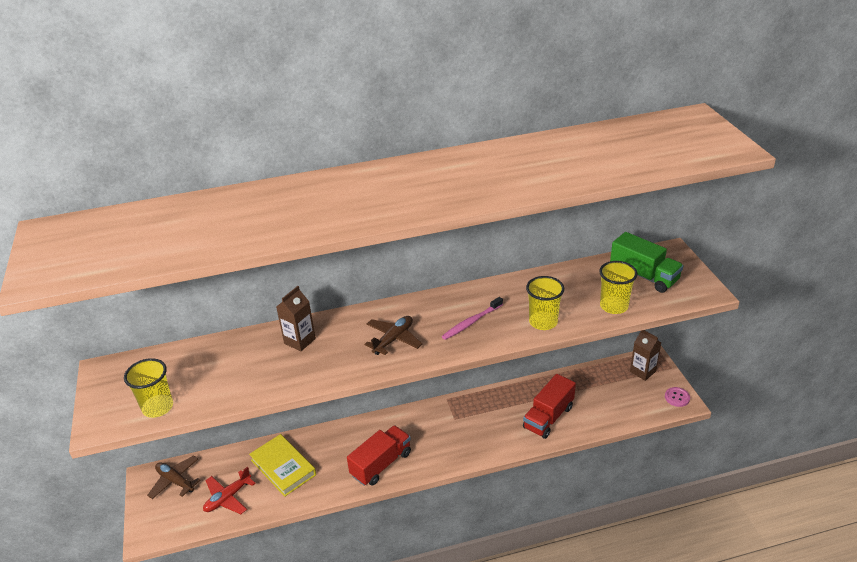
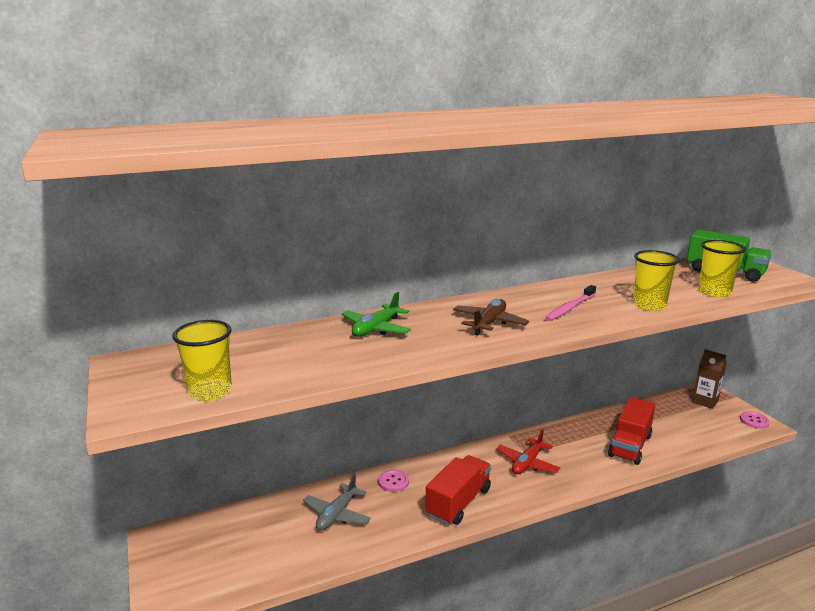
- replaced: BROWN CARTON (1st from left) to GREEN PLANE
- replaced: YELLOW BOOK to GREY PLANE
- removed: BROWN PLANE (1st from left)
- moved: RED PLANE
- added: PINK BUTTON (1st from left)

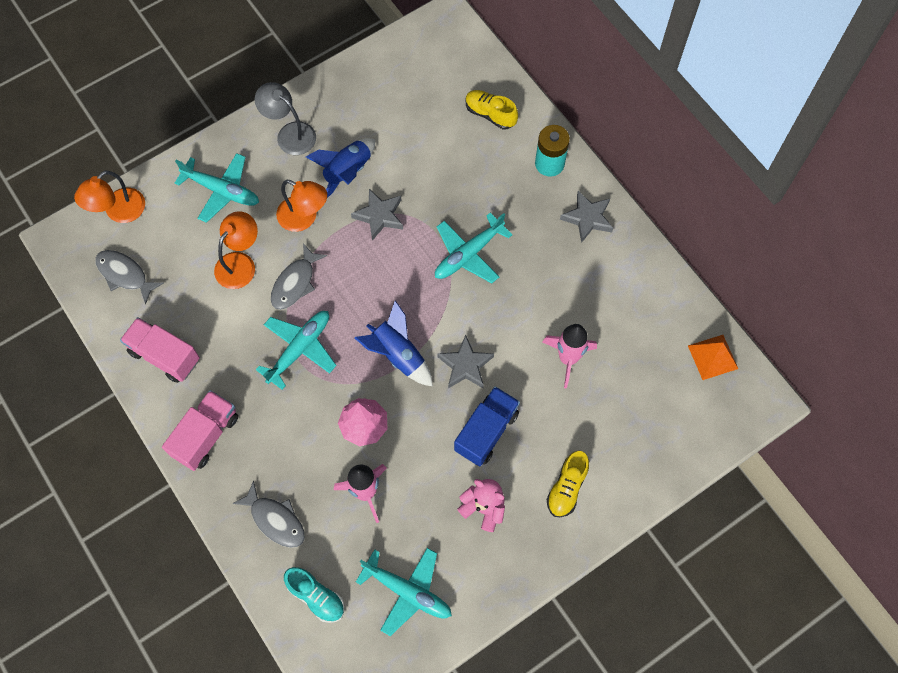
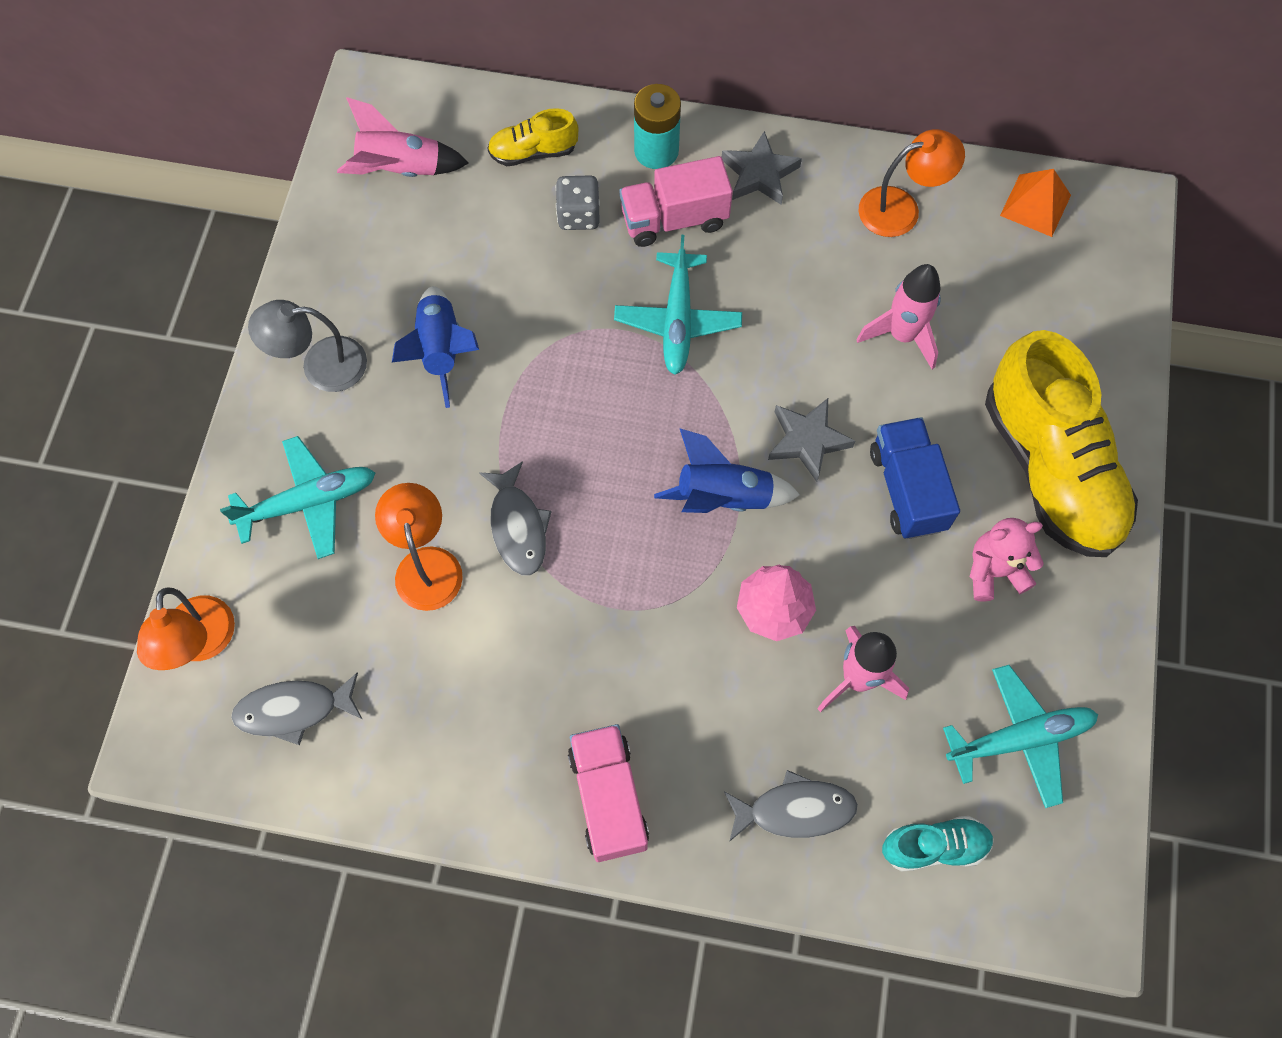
- moved: ORANGE LAMP (3rd from left)
- removed: GREY STAR (1st from left)
- removed: TURQUOISE PLANE (2nd from left)
- moved: PINK TRUCK (1st from left in the first image) to PINK TRUCK (2nd from left)
- resized: YELLOW SHOE (2nd from left) x2.18
- added: PINK ROCKET (1st from left)
- added: GREY DICE

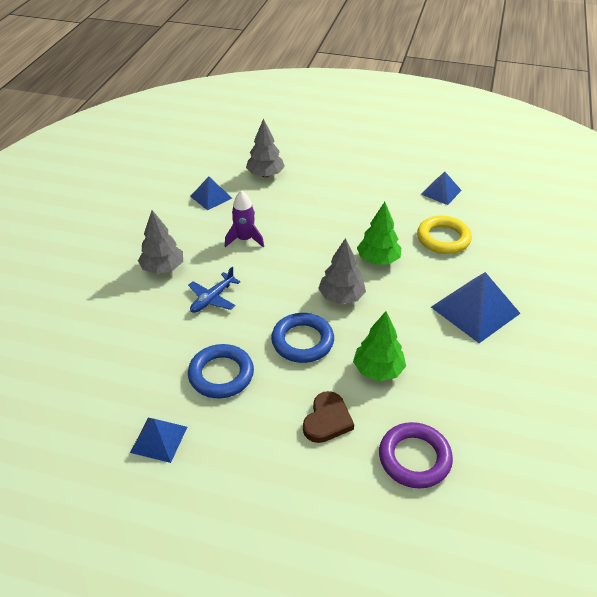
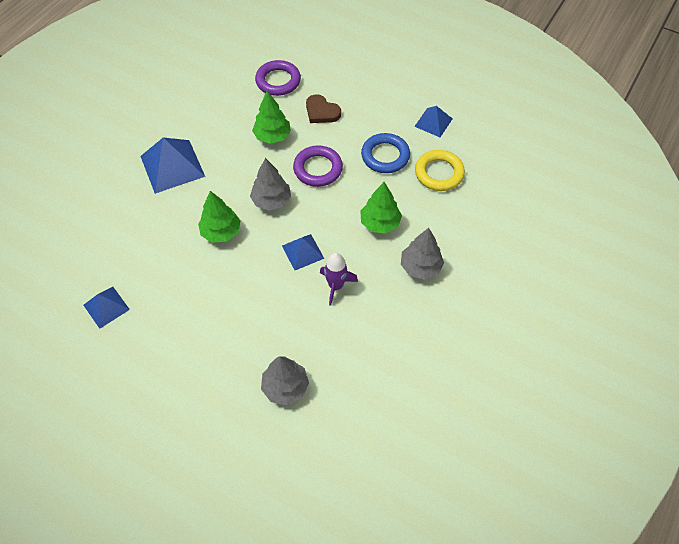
- moved: BLUE PYRAMID (2nd from left in the first image) to BLUE PYRAMID (3rd from left)
- moved: YELLOW RING
- replaced: BLUE PLANE to GREEN TREE (3rd from left)
- recoloured: BLUE RING (2nd from left) to PURPLE RING (2nd from left)
- turned: BROWN HEART 90 degrees counterclockwise

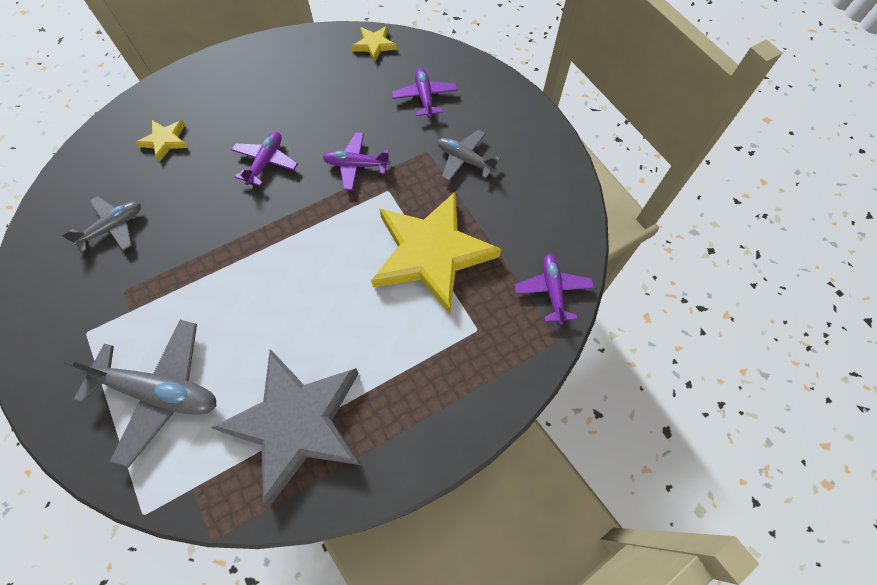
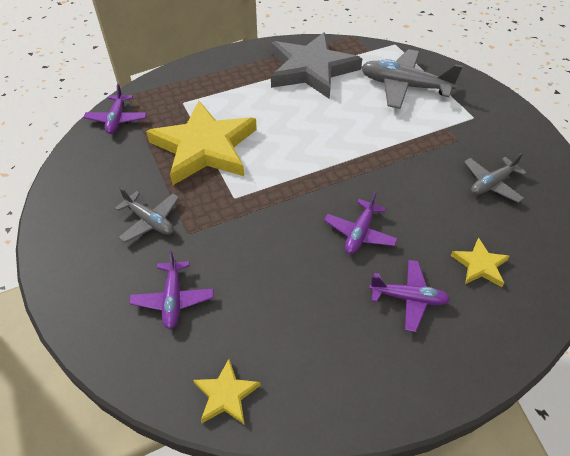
- moved: PURPLE PLANE (2nd from left in the first image) to PURPLE PLANE (4th from left)

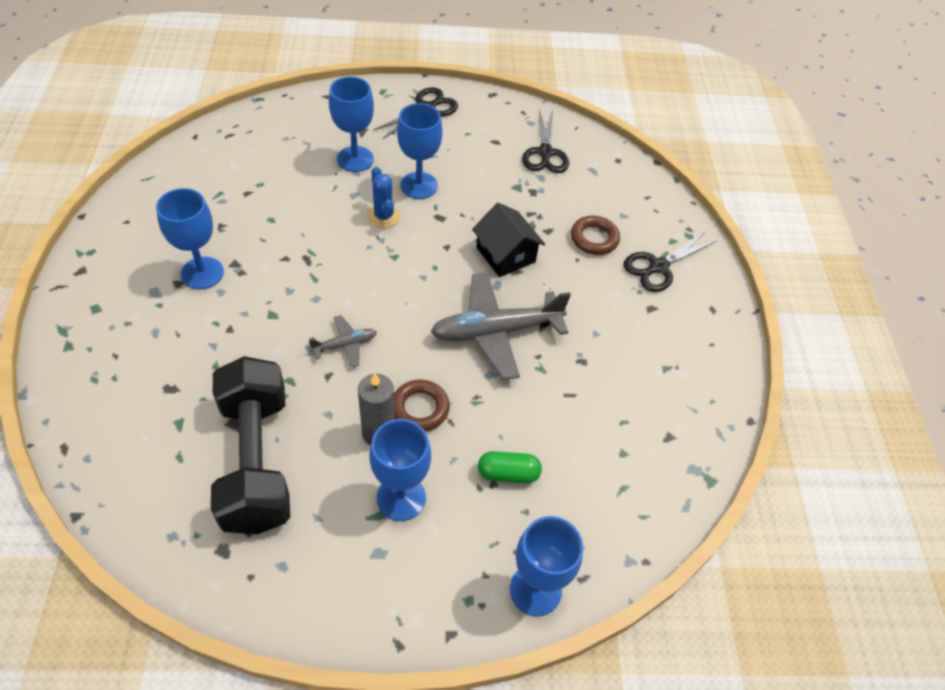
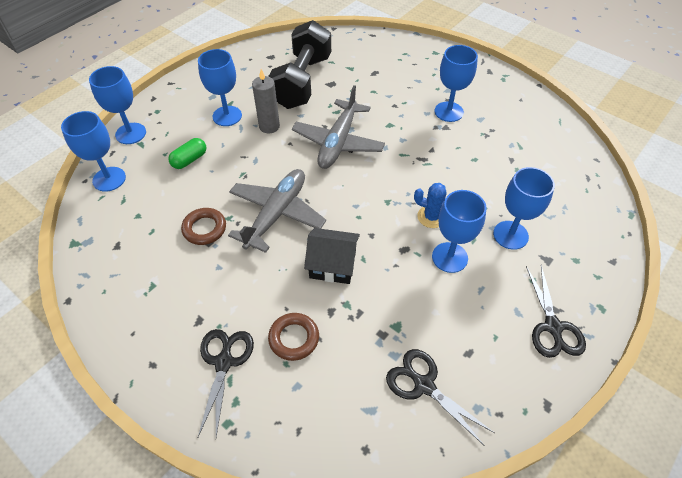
- resized: GREY PLANE (1st from left in the first image) x2.07
- turned: BLACK DUMBBELL 75 degrees clockwise
- moved: BROWN RING (1st from left)
- added: BLUE GOBLET (1st from left)

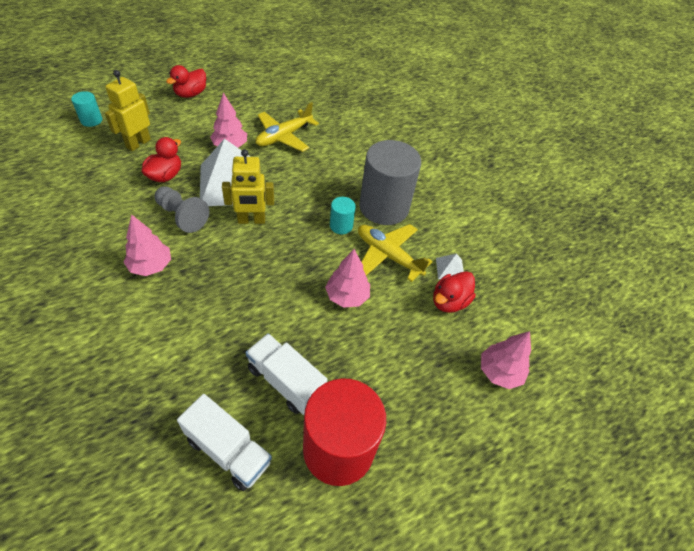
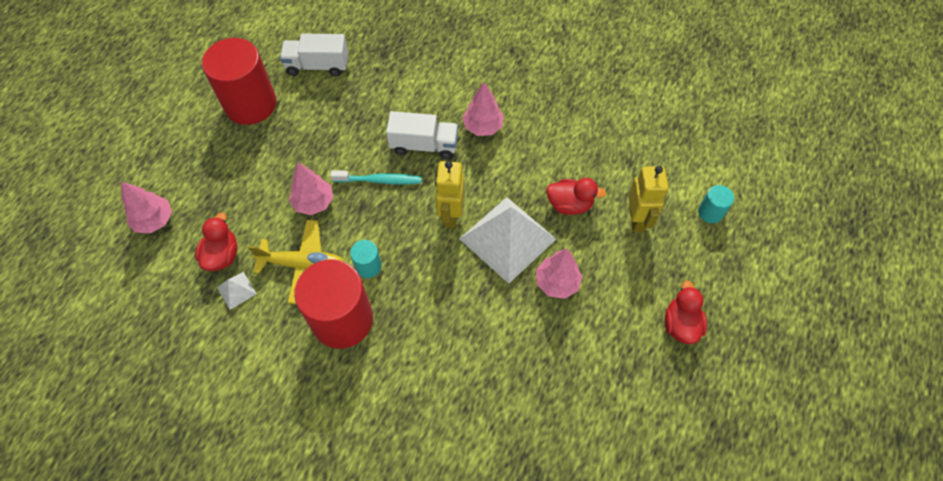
- removed: YELLOW PLANE (1st from left)
- turned: RED DUCK (1st from left in the first image) 75 degrees counterclockwise
- recoloured: GREY CYLINDER to RED CYLINDER (2nd from left)
- turned: YELLOW ROBOT (2nd from left in the first image) 45 degrees counterclockwise
- removed: GREY PAWN
- moved: WHITE TRUCK (2nd from left)
- added: TURQUOISE TOOTHBRUSH

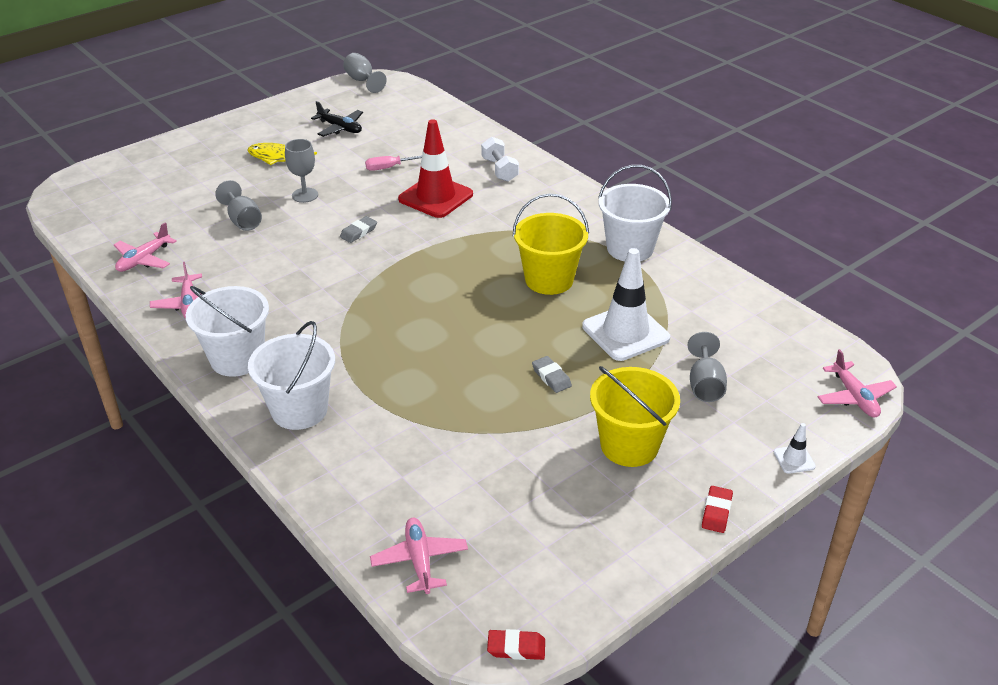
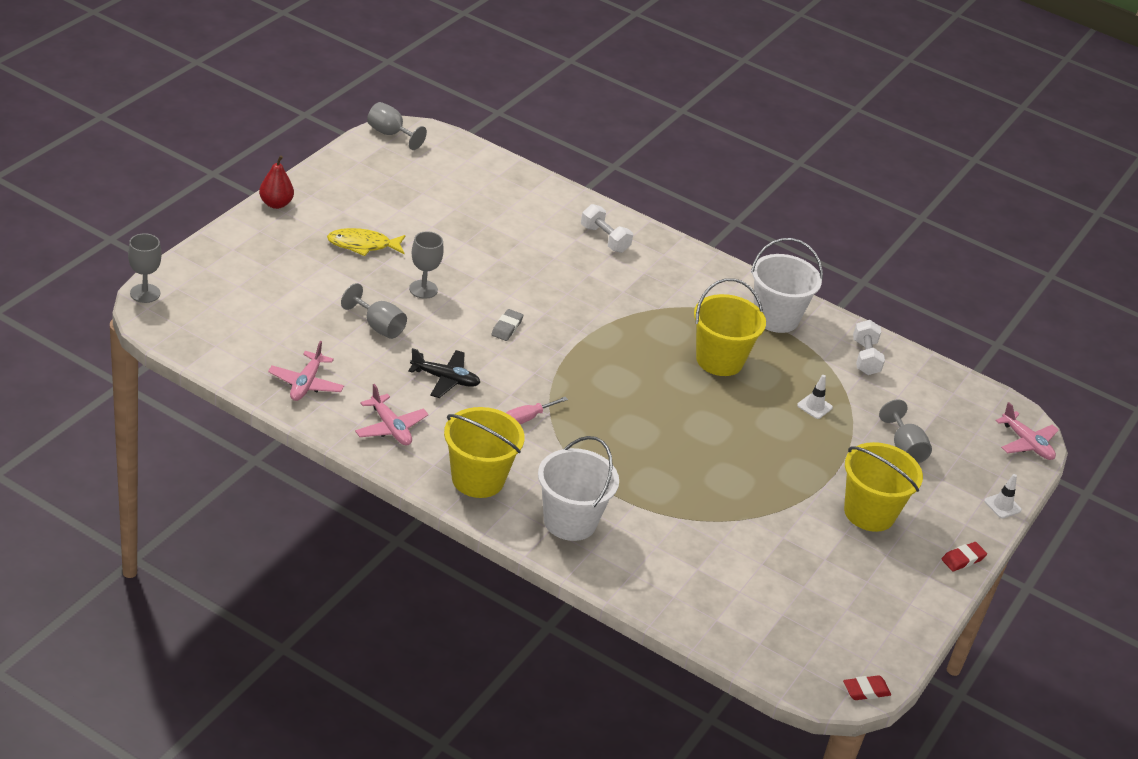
- moved: BLACK PLANE
- removed: RED TRAFFIC CONE
- moved: PINK SCREWDRIVER
- resized: WHITE TRAFFIC CONE (1st from left) x0.43
- recoloured: WHITE BUCKET (1st from left) to YELLOW BUCKET (1st from left)
- removed: GREY ERASER (2nd from left)
- turned: RED ERASER (2nd from left) 60 degrees clockwise
- removed: PINK PLANE (3rd from left)
- added: RED PEAR
- added: GREY GOBLET (1st from left)
- added: WHITE DUMBBELL (2nd from left)

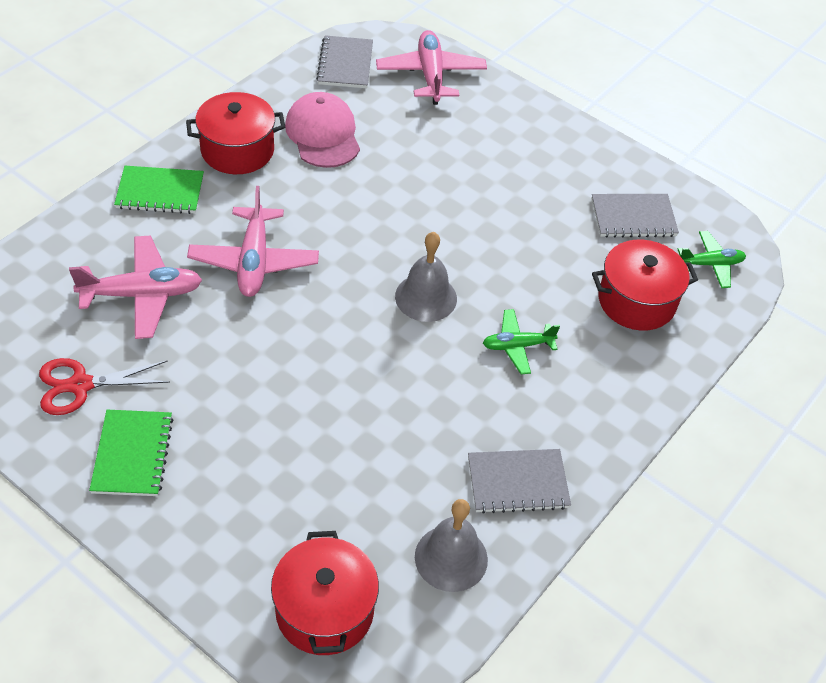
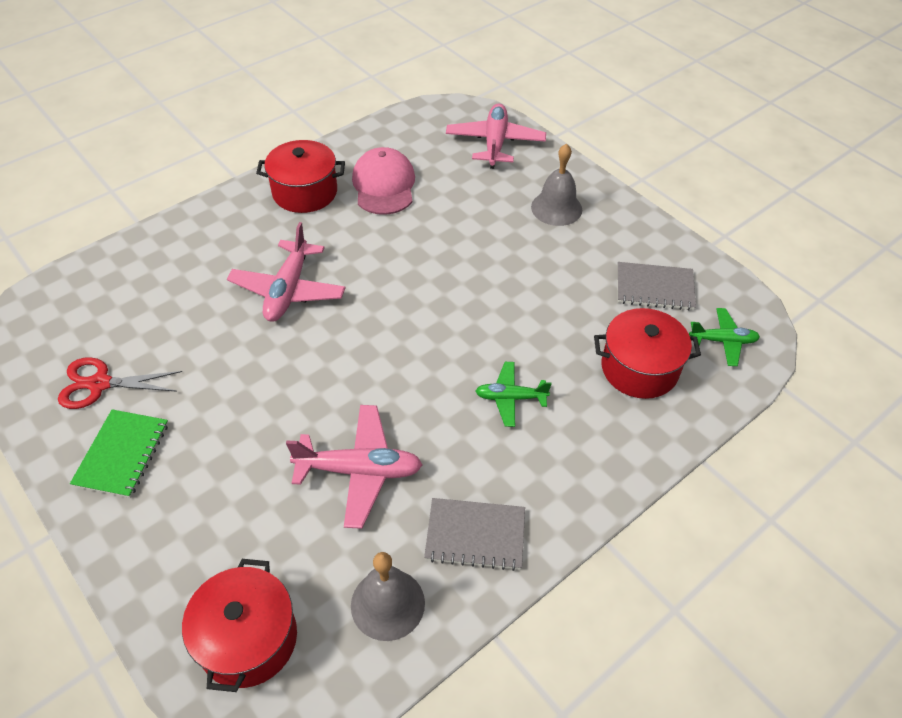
- removed: GREY NOTEBOOK (1st from left)
- removed: GREEN NOTEBOOK (2nd from left)
- moved: GREY BELL (1st from left in the first image) to GREY BELL (2nd from left)
- moved: PINK PLANE (1st from left in the first image) to PINK PLANE (2nd from left)

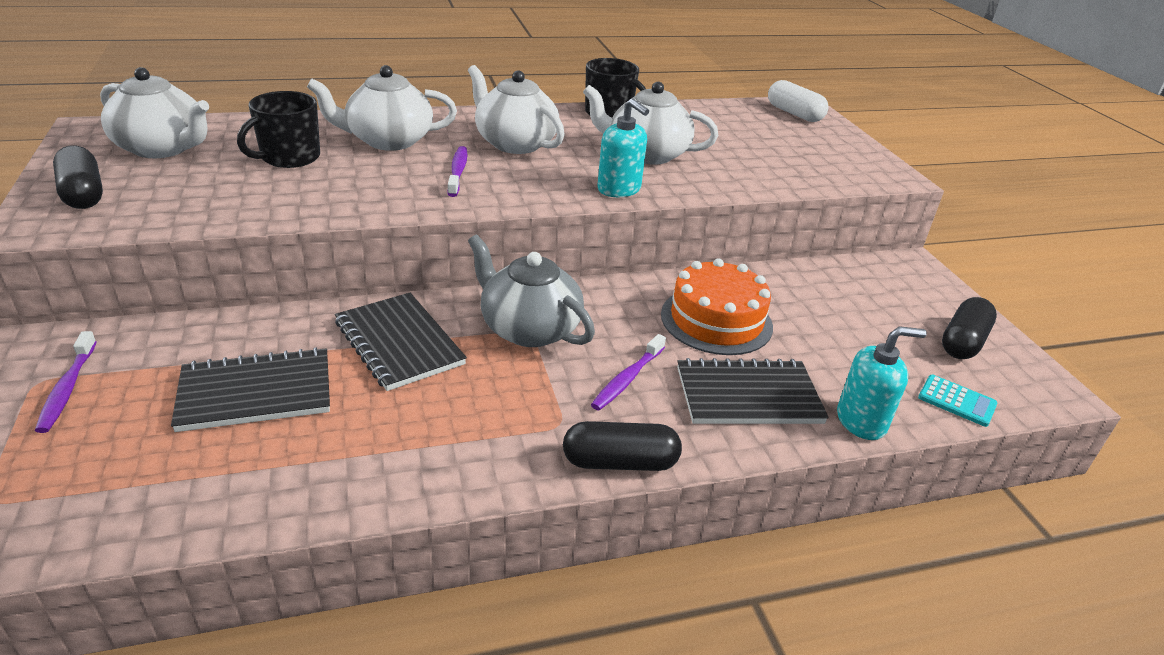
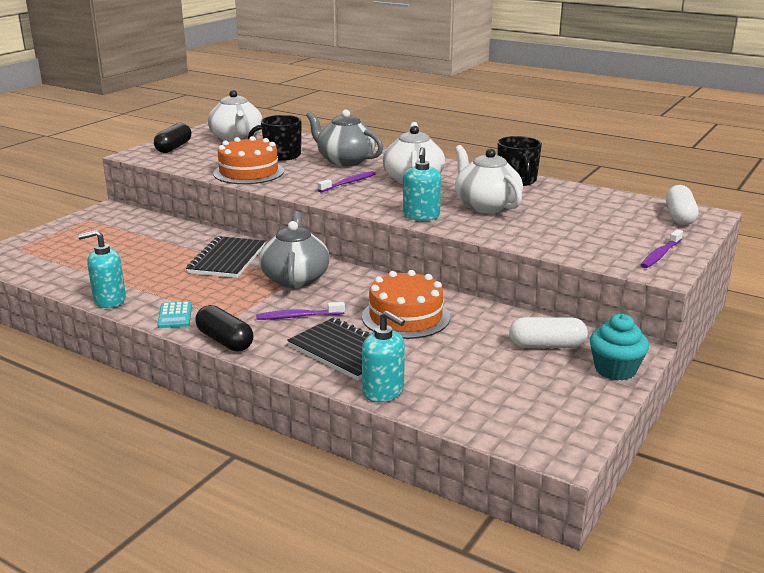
- recoloured: WHITE TEAPOT (2nd from left) to GREY TEAPOT (2nd from left)
- removed: BLACK CAPSULE (3rd from left)
- moved: PURPLE TOOTHBRUSH (1st from left in the first image) to PURPLE TOOTHBRUSH (3rd from left)
- removed: BLACK NOTEBOOK (1st from left)
- moved: TURQUOISE CALCULATOR
- added: ORANGE CAKE (1st from left)
- added: TURQUOISE SOAP DISPENSER (1st from left)
- added: TURQUOISE CUPCAKE
- added: WHITE CAPSULE (1st from left)

